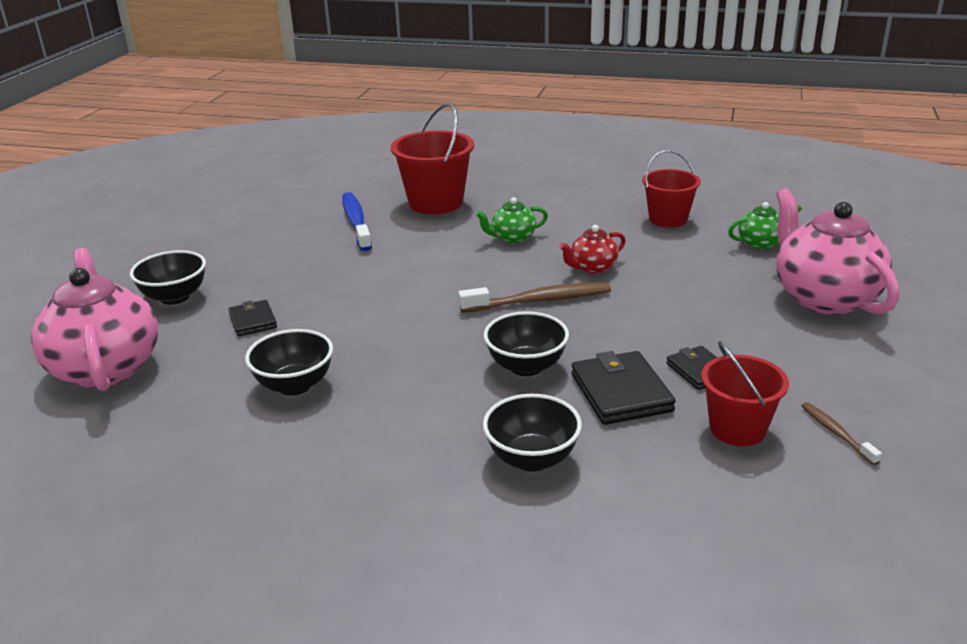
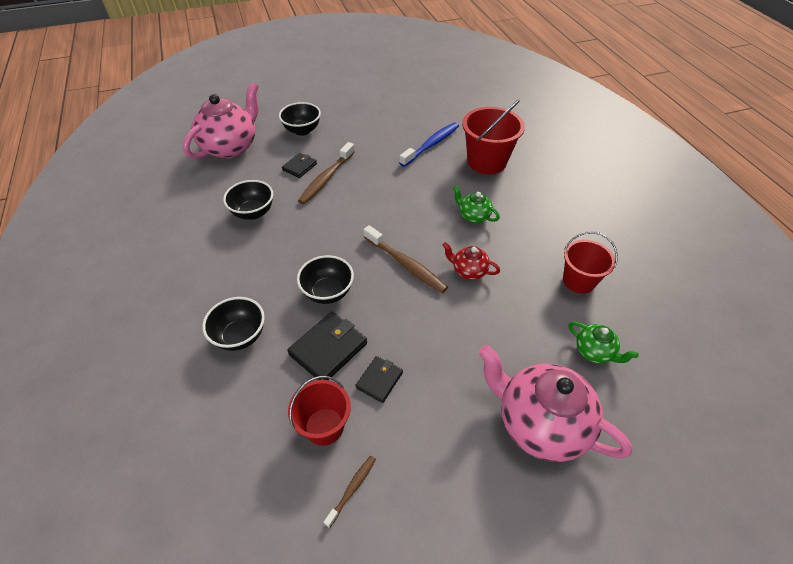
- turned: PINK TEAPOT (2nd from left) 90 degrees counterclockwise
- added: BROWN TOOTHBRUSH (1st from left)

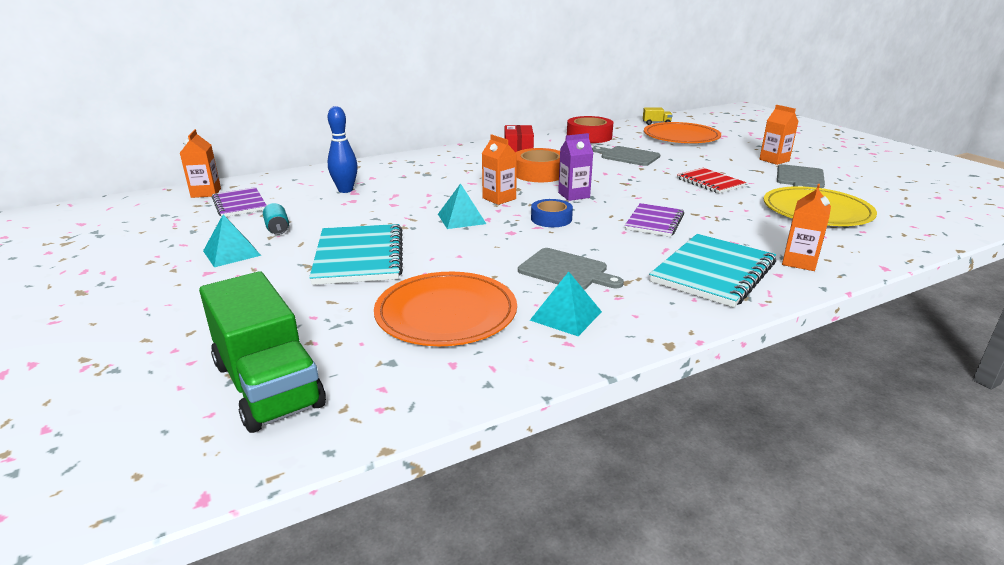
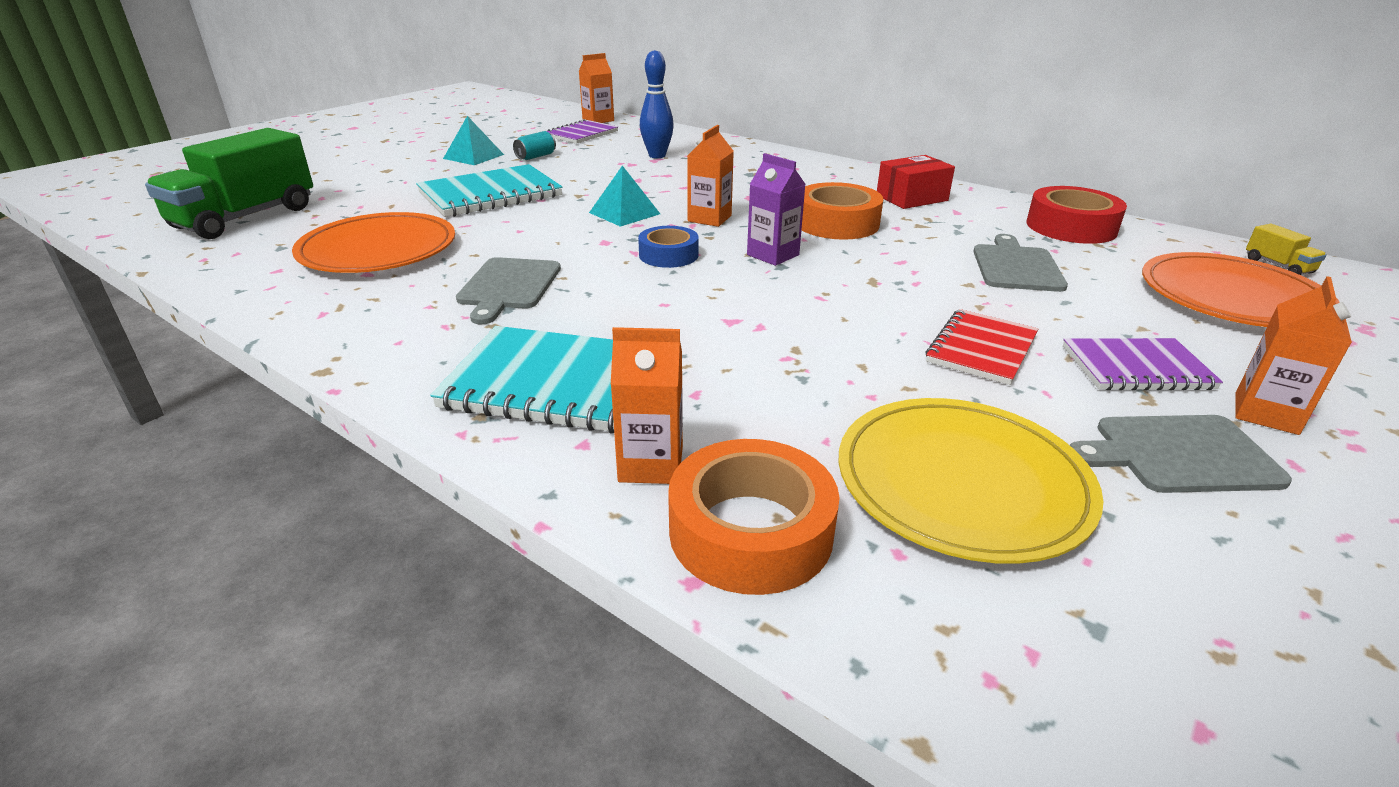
- moved: PURPLE NOTEBOOK (2nd from left)
- removed: TURQUOISE PYRAMID (3rd from left)
- added: ORANGE TAPE (1st from left)

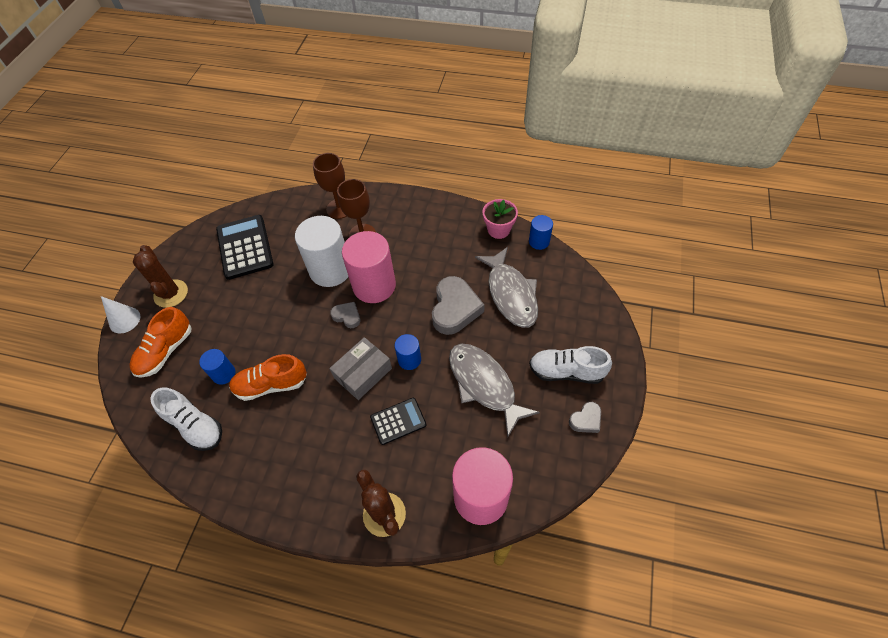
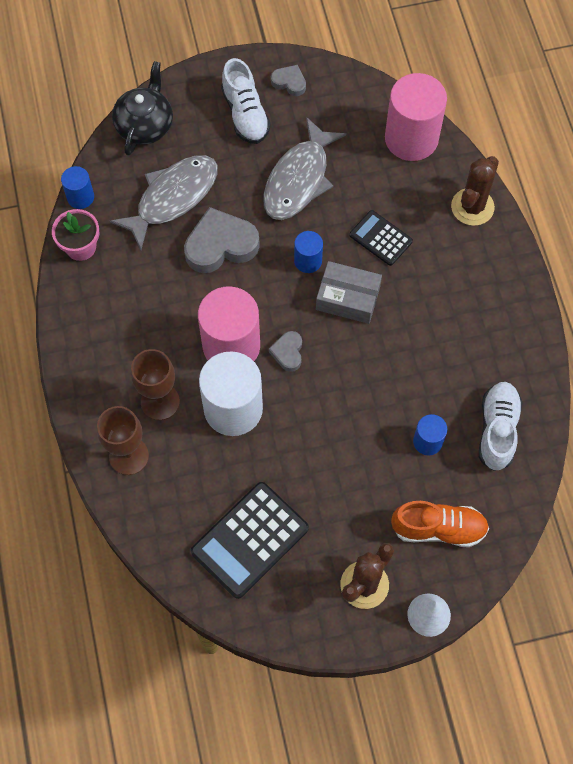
- removed: ORANGE SHOE (2nd from left)
- added: BLACK TEAPOT

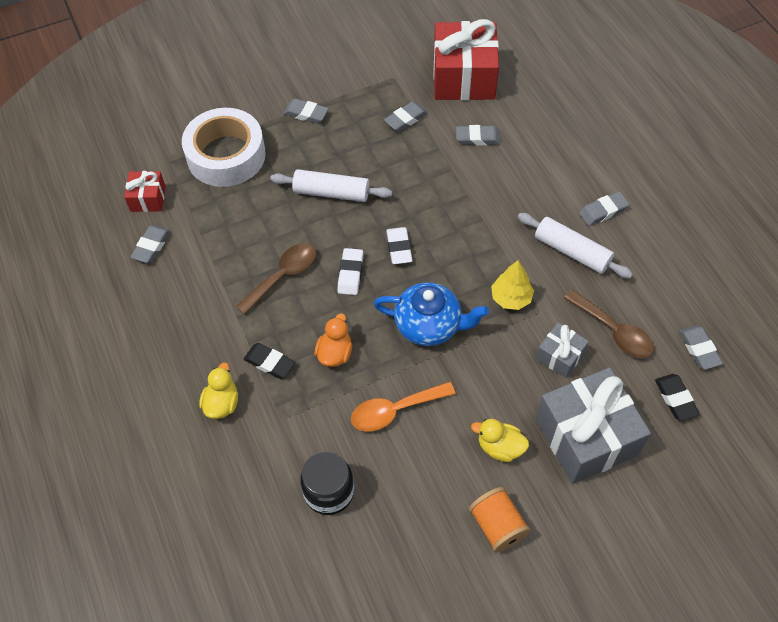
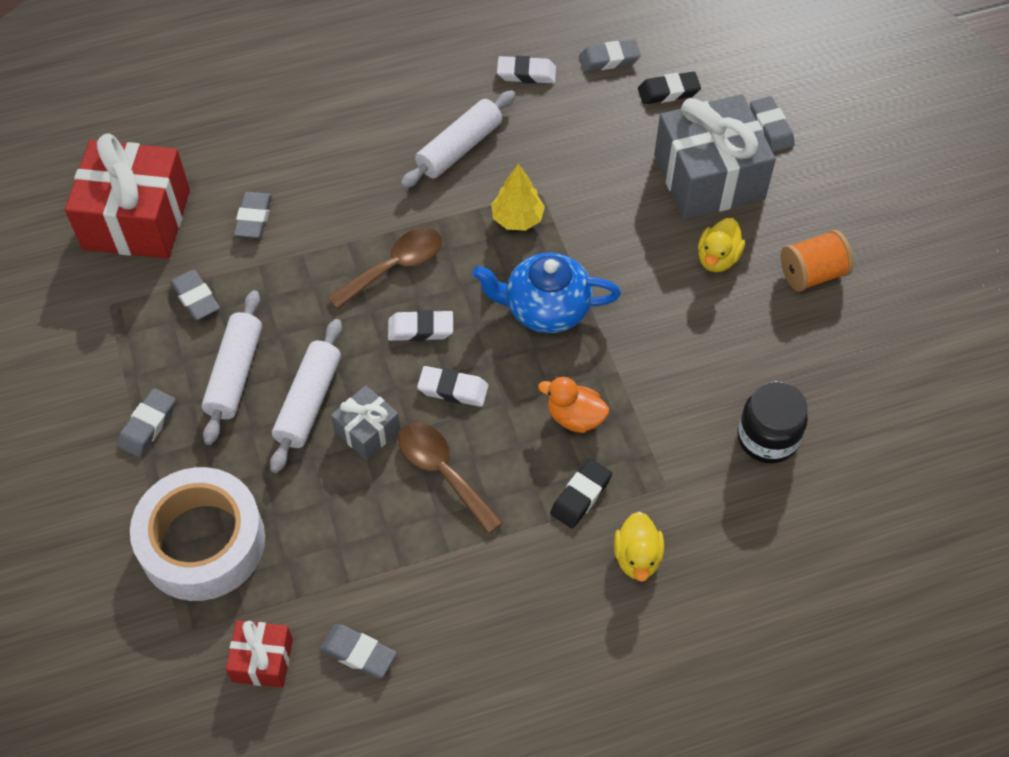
- moved: GREY ERASER (5th from left in the first image) to GREY ERASER (6th from left)
- turned: BLUE TEAPOT 105 degrees counterclockwise
- moved: BROWN SPOON (2nd from left in the first image) to BROWN SPOON (1st from left)
- moved: GREY GIFT (1st from left)
- turned: YELLOW DUCK (1st from left) 105 degrees counterclockwise
- removed: ORANGE SPOON
- added: WHITE ERASER (3rd from left)
- added: WHITE ROLLING PIN (1st from left)

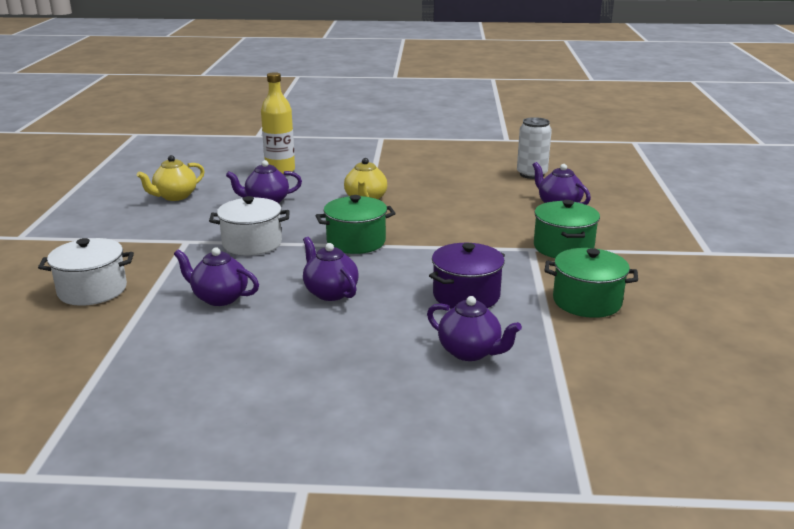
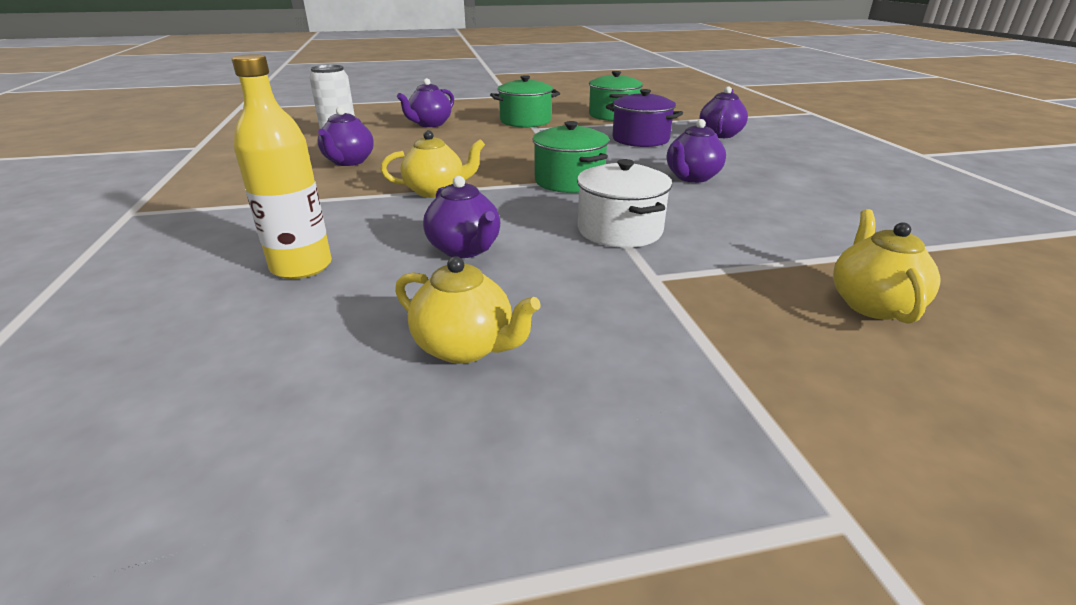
- replaced: WHITE POT (1st from left) to YELLOW TEAPOT (3rd from left)
- moved: PURPLE TEAPOT (1st from left)

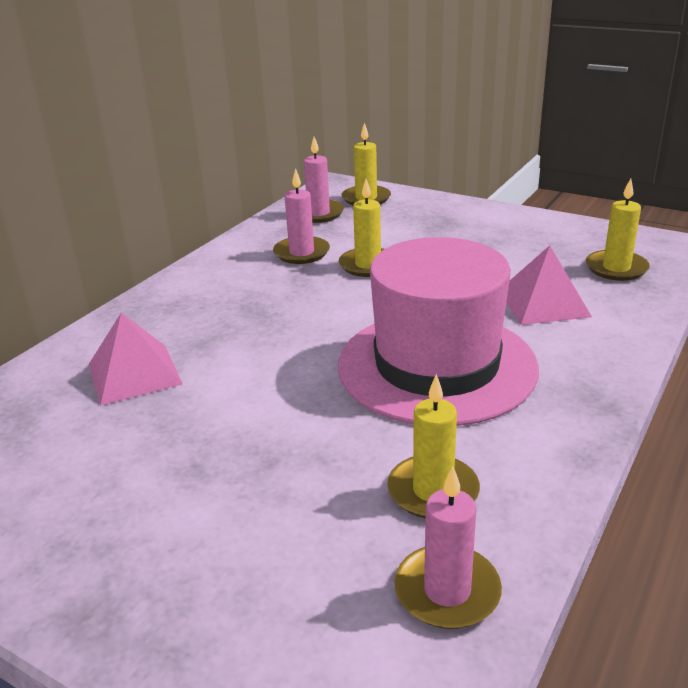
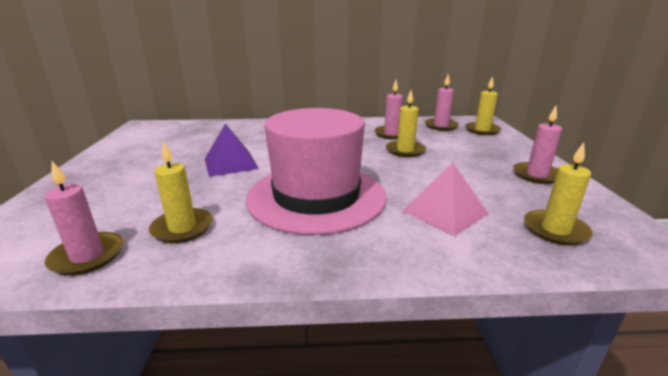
- removed: PINK PYRAMID (1st from left)
- added: PINK CANDLE (4th from left)
- added: PURPLE PYRAMID

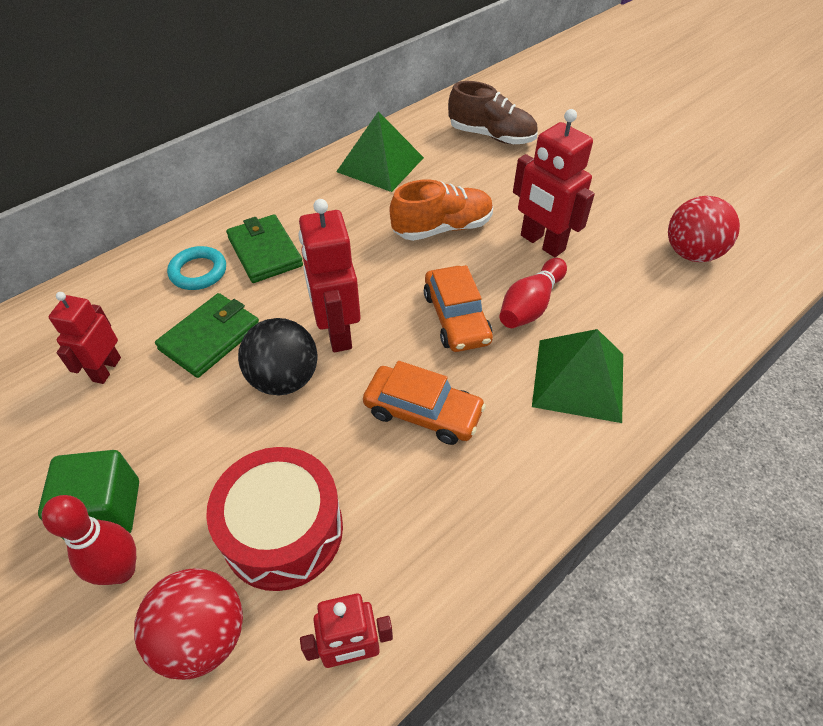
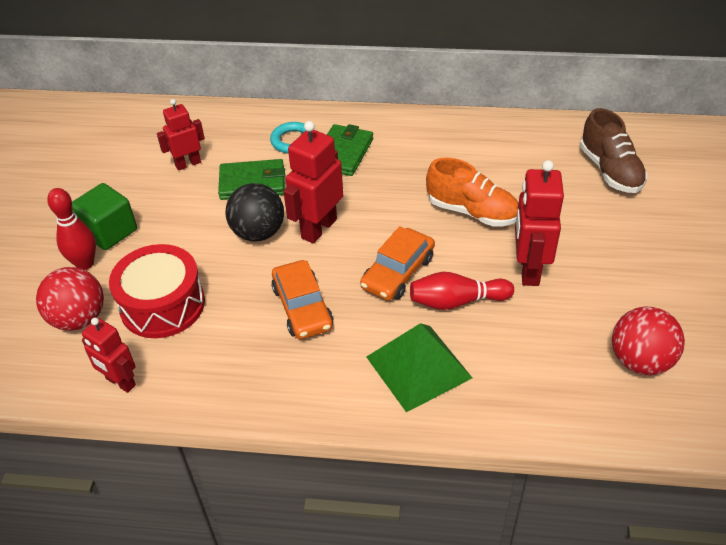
- removed: GREEN PYRAMID (1st from left)

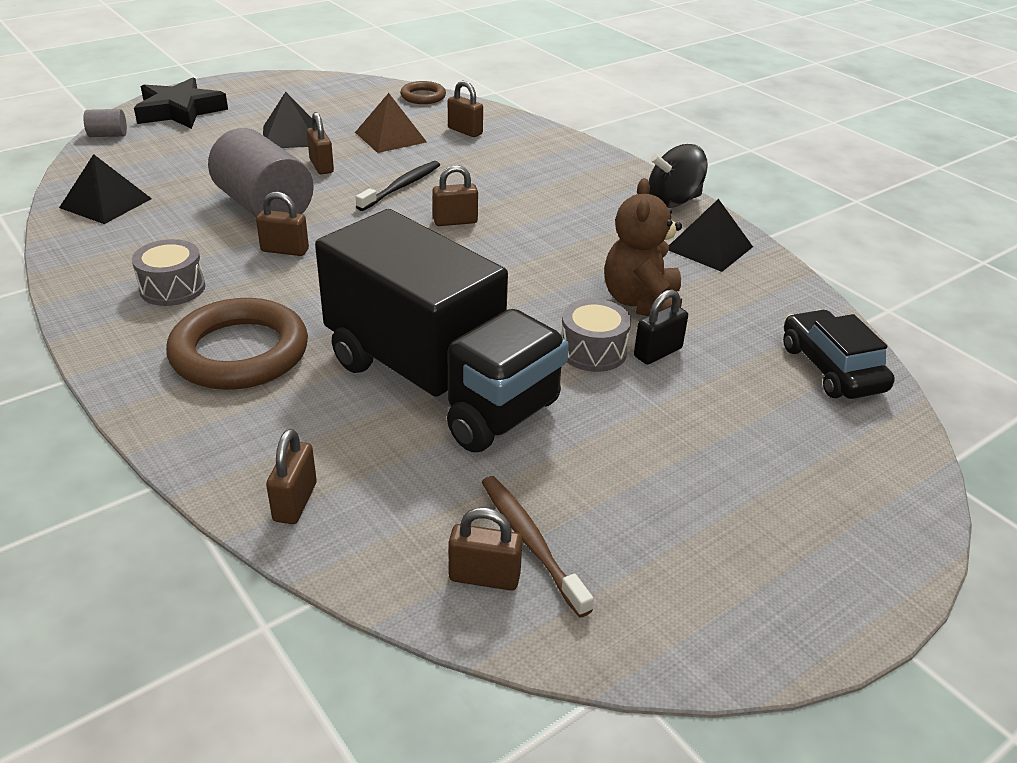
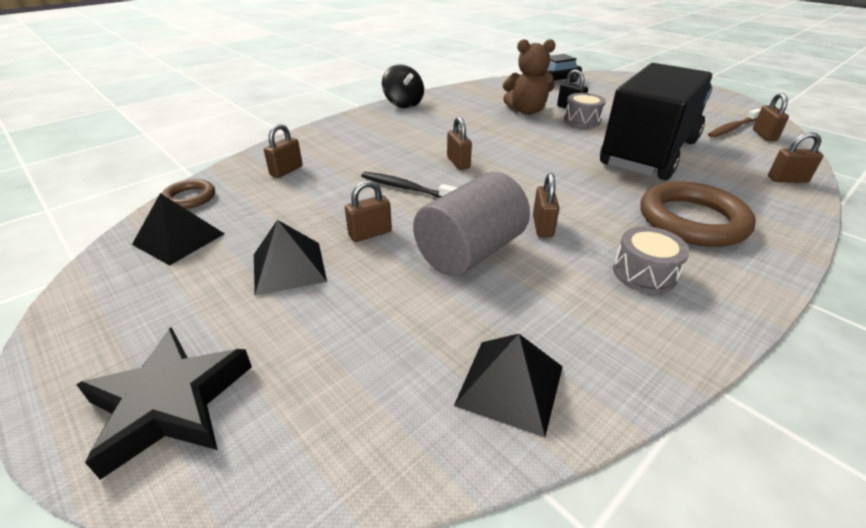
- removed: BROWN PYRAMID
- removed: GREY CYLINDER (1st from left)
- moved: BLACK PYRAMID (3rd from left in the first image) to BLACK PYRAMID (1st from left)

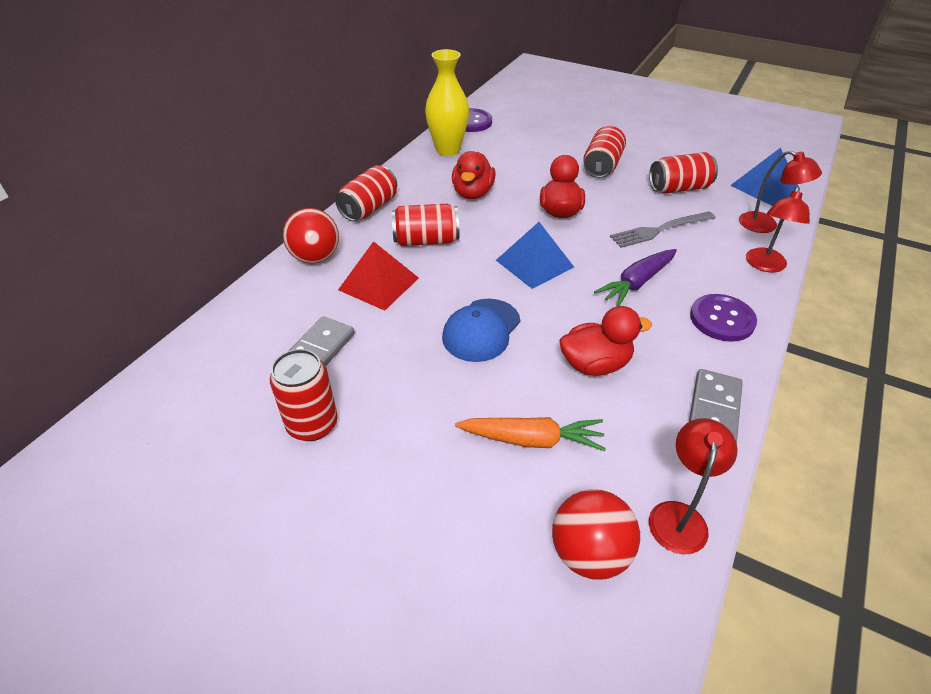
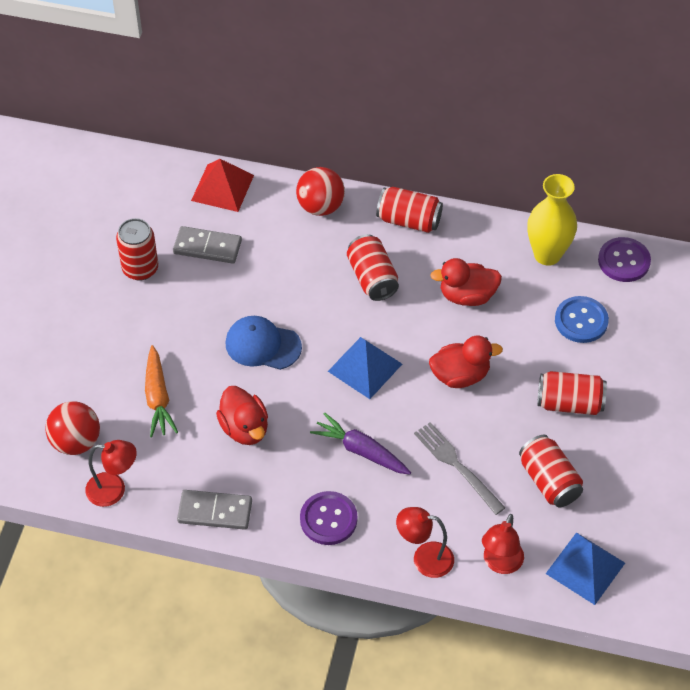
- moved: RED PYRAMID
- added: BLUE BUTTON

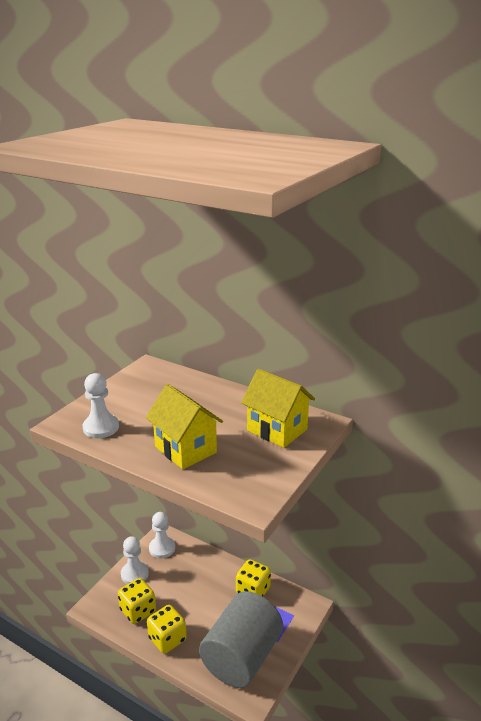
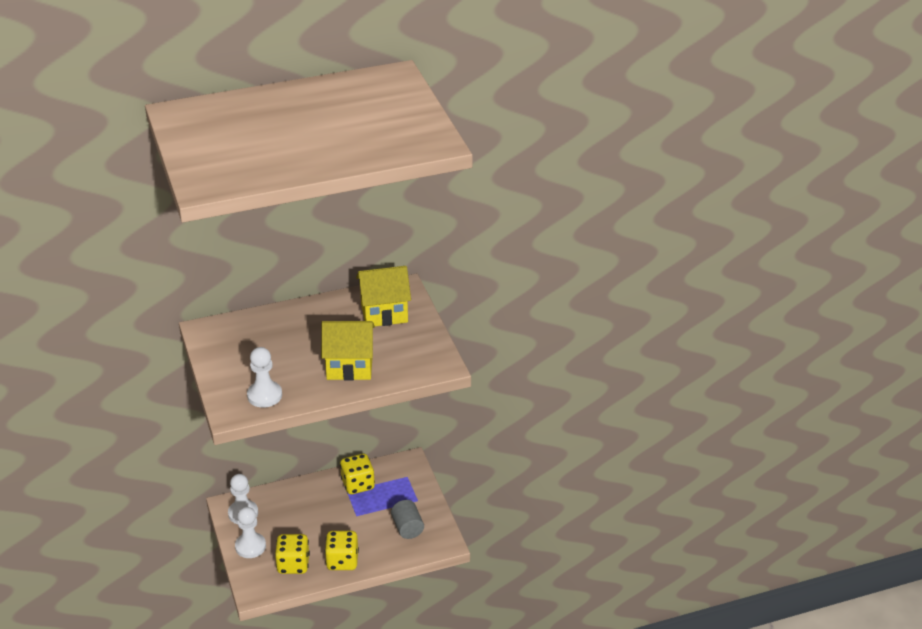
- resized: GREY CYLINDER x0.46

